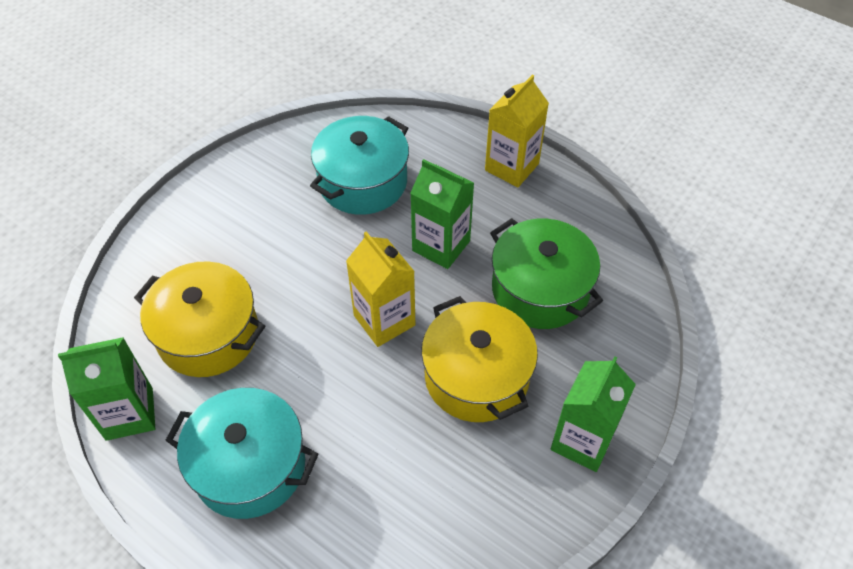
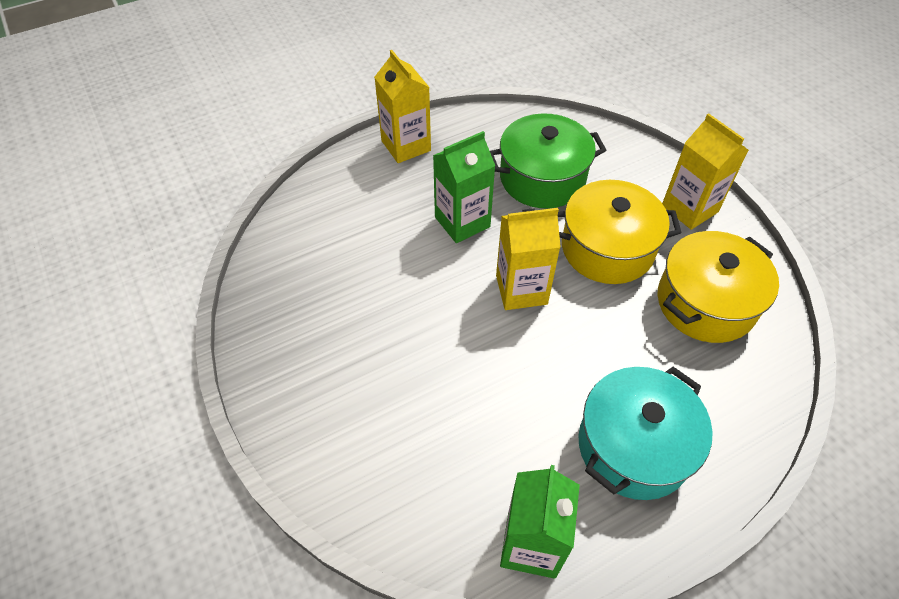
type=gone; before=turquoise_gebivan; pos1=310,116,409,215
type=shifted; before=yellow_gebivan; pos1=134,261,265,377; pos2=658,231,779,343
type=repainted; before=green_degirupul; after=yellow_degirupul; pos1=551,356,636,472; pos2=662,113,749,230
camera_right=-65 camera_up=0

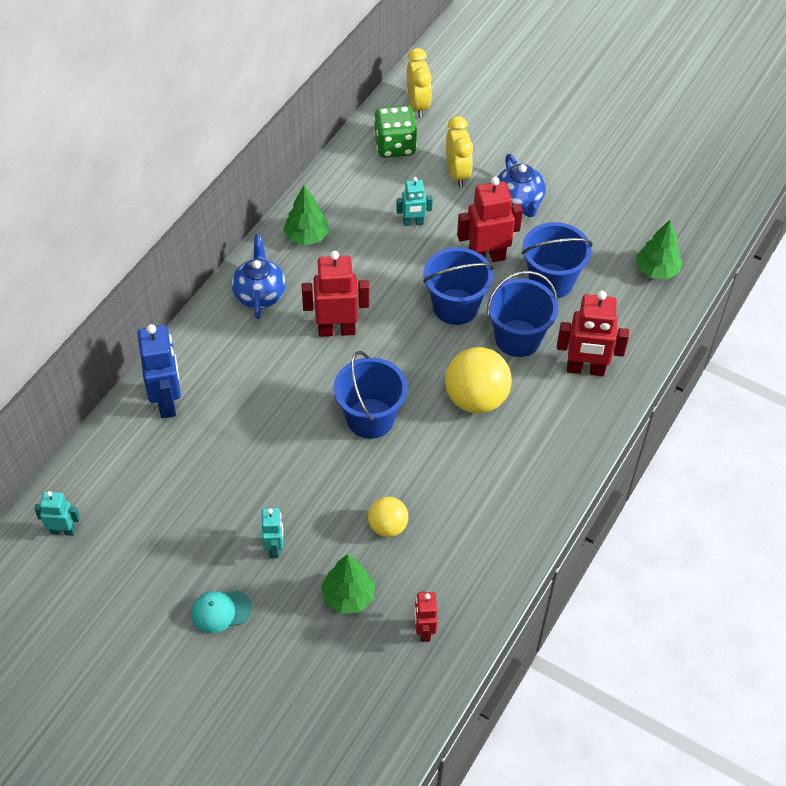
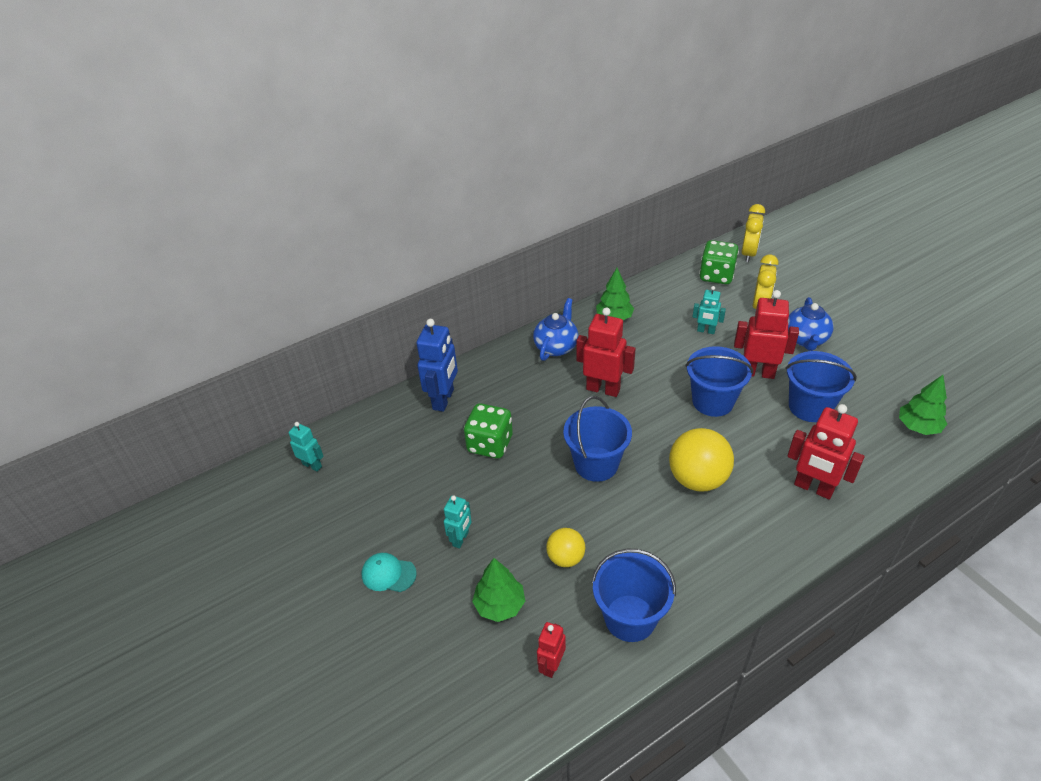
type=shifted; before=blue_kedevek; pos1=487,271,558,357; pos2=592,549,676,642
type=new; after=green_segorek; pos2=464,403,513,458
camera_right=30 camera_up=-10

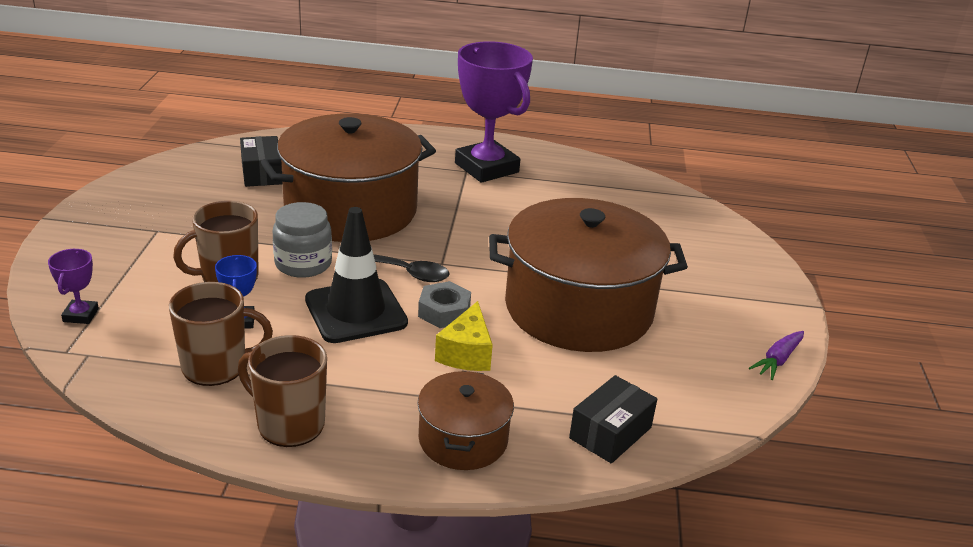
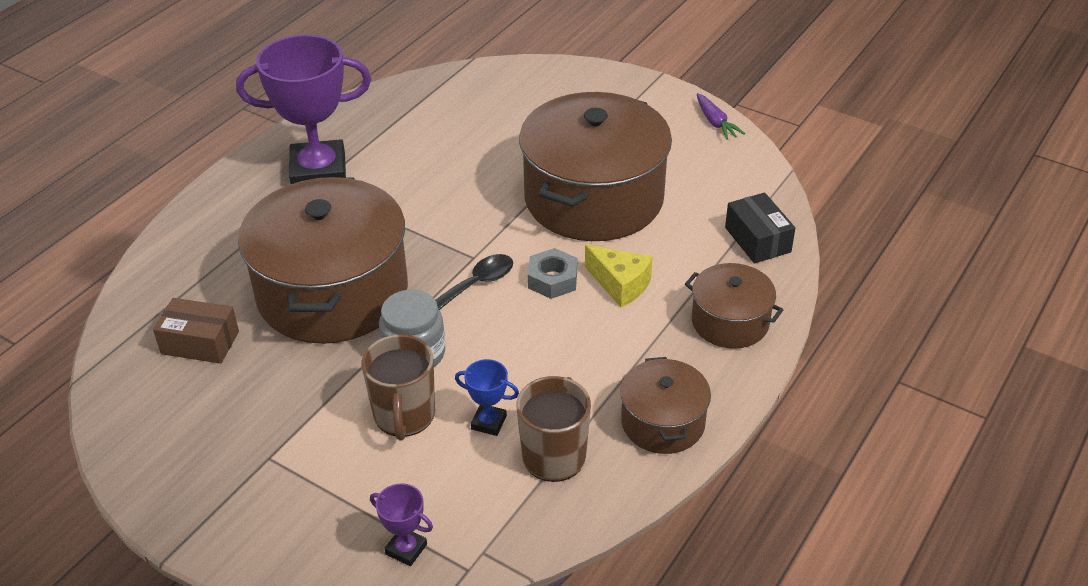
type=repainted; before=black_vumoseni; after=brown_vumoseni; pos1=240,136,283,187; pos2=153,298,239,364
type=gone; before=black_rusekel; pos1=305,207,408,343
type=swapped; before=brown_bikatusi; after=brown_gebivan; pos1=238,335,327,447; pos2=620,357,711,454
camera_right=-60 camera_up=10

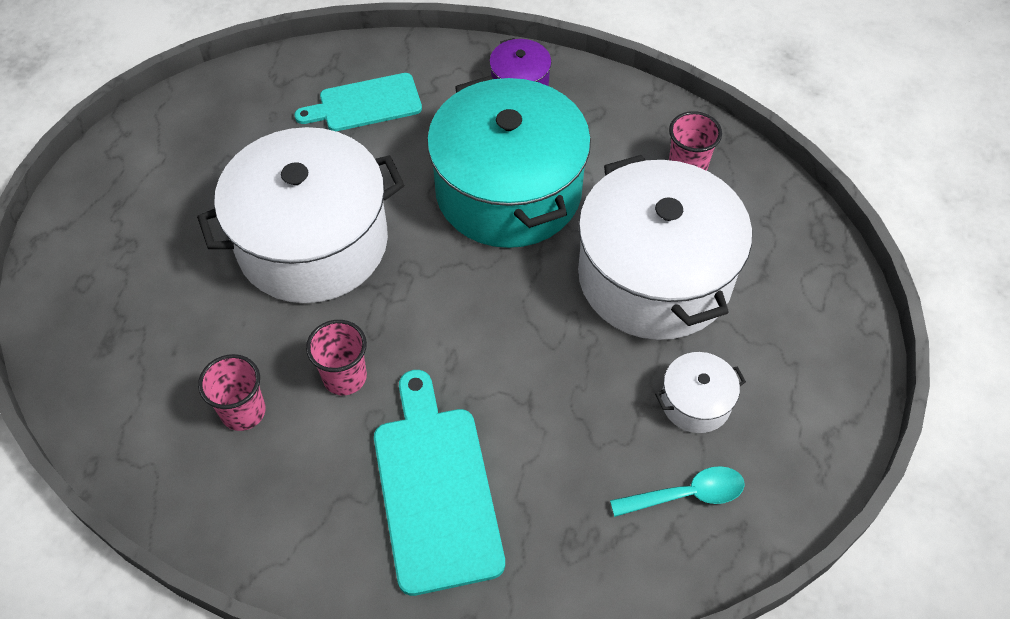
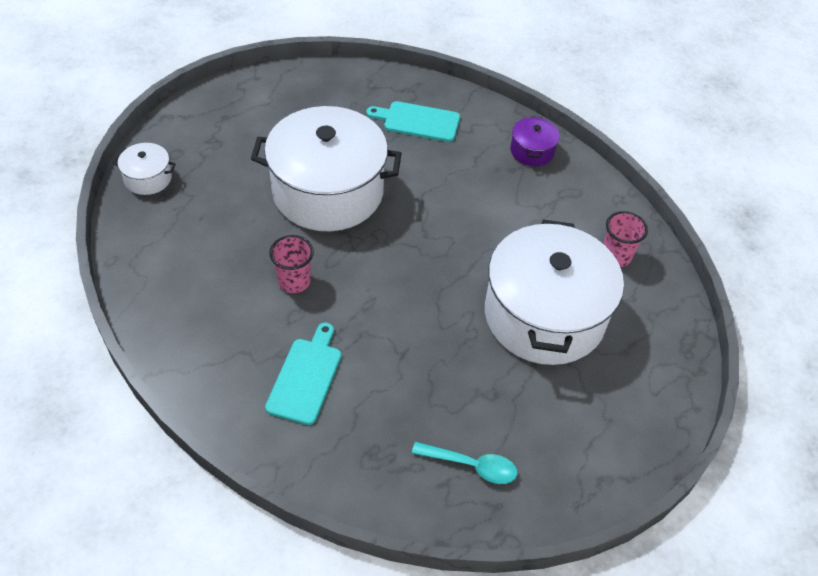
type=gone; before=turquoise_gebivan; pos1=427,75,591,248
type=shifted; before=white_gebivan; pos1=655,352,746,433; pos2=113,143,176,195
type=gone; before=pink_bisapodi; pos1=198,354,266,431
type=scaled; before=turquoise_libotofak; pos1=374,370,505,596; pos2=265,323,341,425; scale=0.66
camera_right=25 camera_up=-5

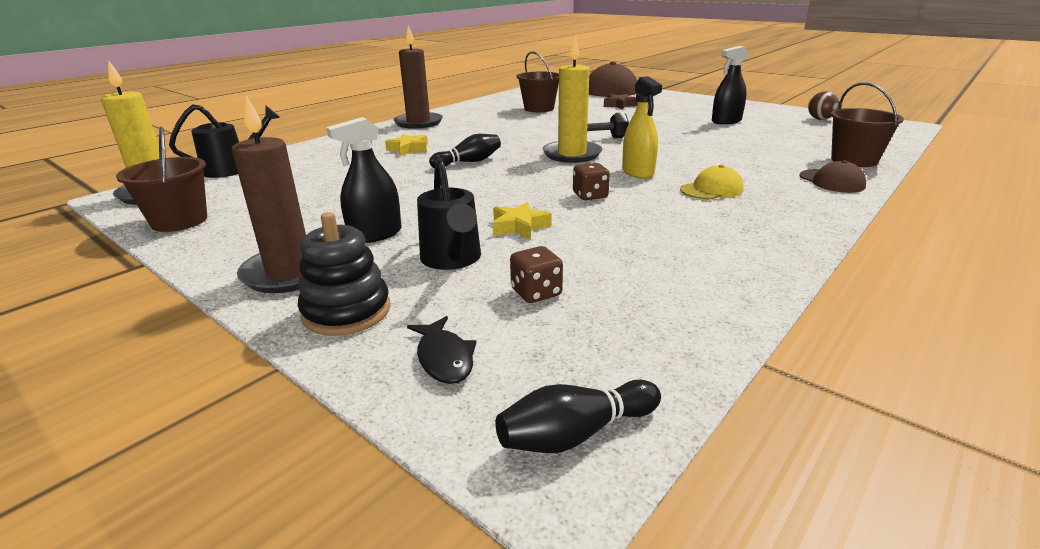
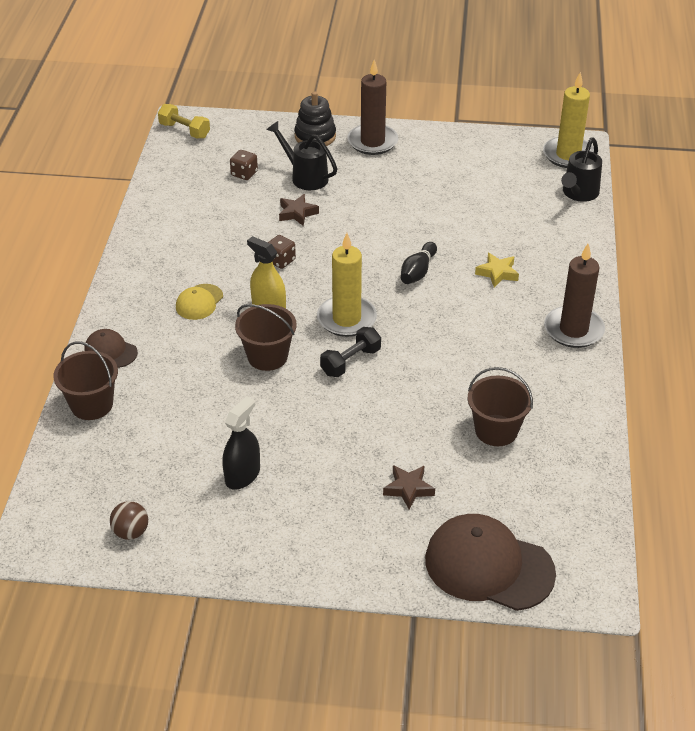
type=gone; before=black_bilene; pos1=326,117,402,243
type=shifted; before=brown_kedevek; pos1=116,126,207,232; pos2=235,304,297,371
type=repainted; before=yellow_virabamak; after=brown_virabamak; pos1=492,202,552,239; pos2=279,194,319,226
type=gone; before=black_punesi; pos1=407,316,477,384
type=swapped; before=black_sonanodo; after=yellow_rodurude; pos1=495,379,661,453; pos2=158,104,210,139
camera_right=145 camera_up=15

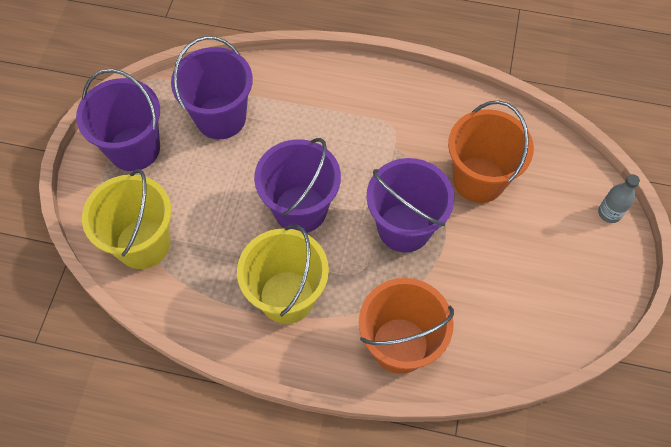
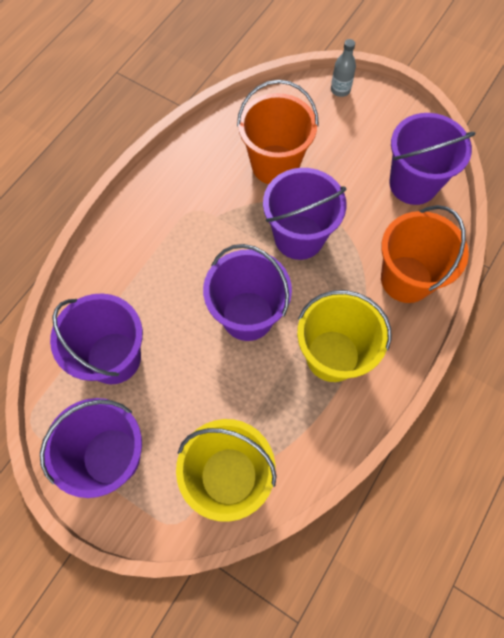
type=new; after=purple_kedevek; pos2=389,113,475,205
camera_right=-70 camera_up=5

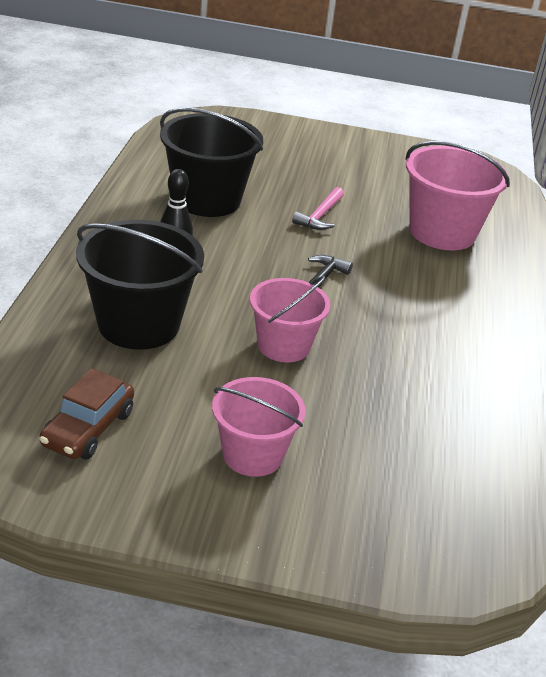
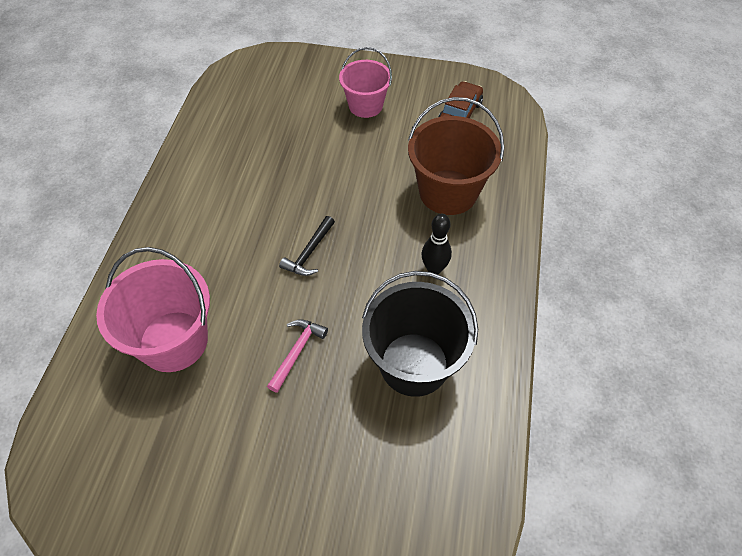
type=repainted; before=black_kedevek; after=brown_kedevek; pos1=76,220,204,350; pos2=408,97,504,215
type=gone; before=pink_kedevek; pos1=250,276,330,362
camera_right=-175 camera_up=20

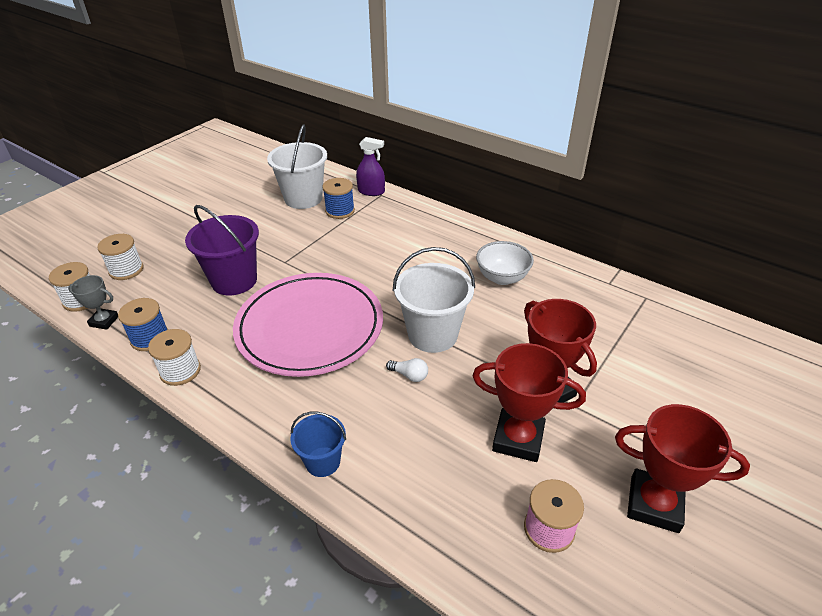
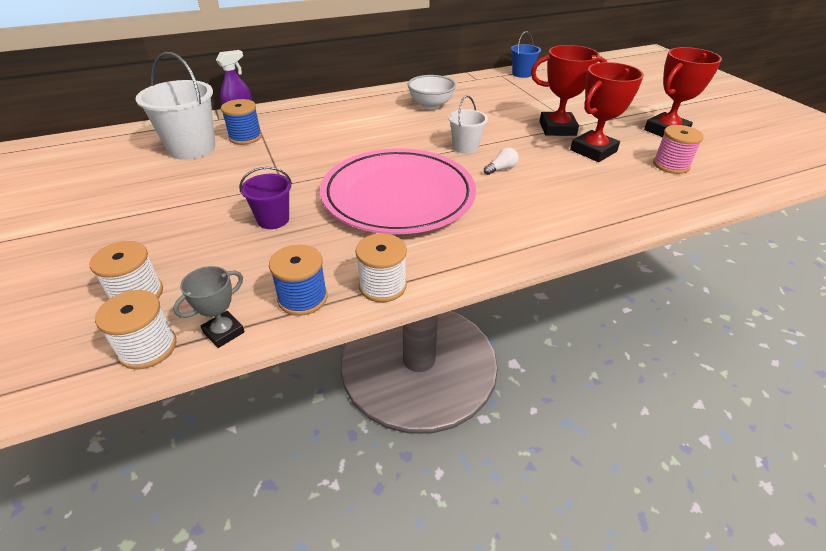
type=scaled; before=purple_kedevek; pos1=185,205,259,295; pos2=239,167,292,229; scale=0.57
type=scaled; before=white_kedevek; pos1=393,247,475,353; pos2=448,95,488,154; scale=0.57
type=shifted; before=blue_kedevek; pos1=291,412,346,477; pos2=511,31,541,78
camera_right=-60 camera_up=0

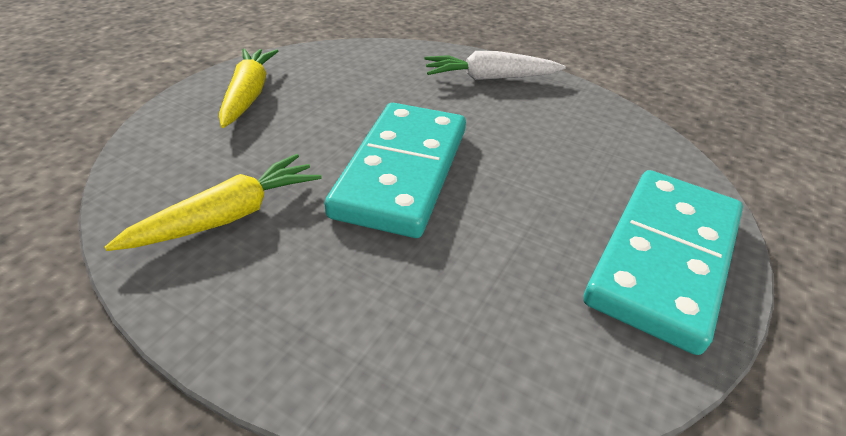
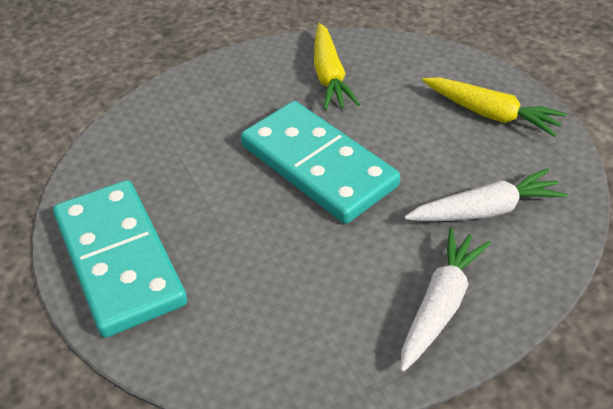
type=new; after=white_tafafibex; pos2=405,168,568,221
camera_right=125 camera_up=5

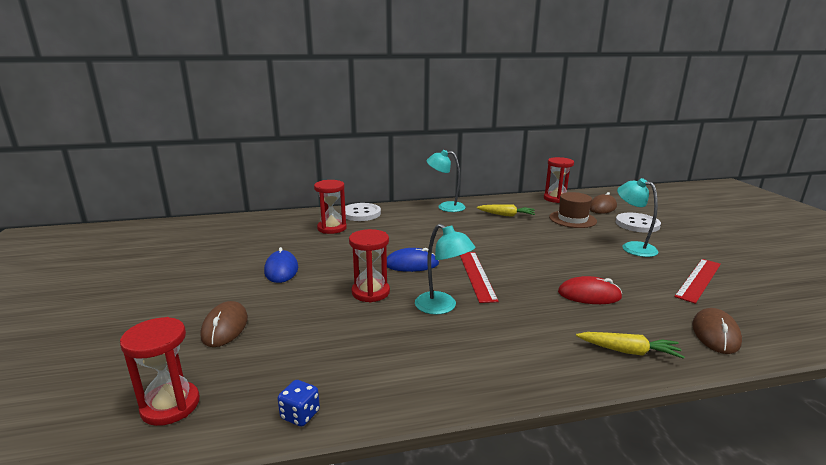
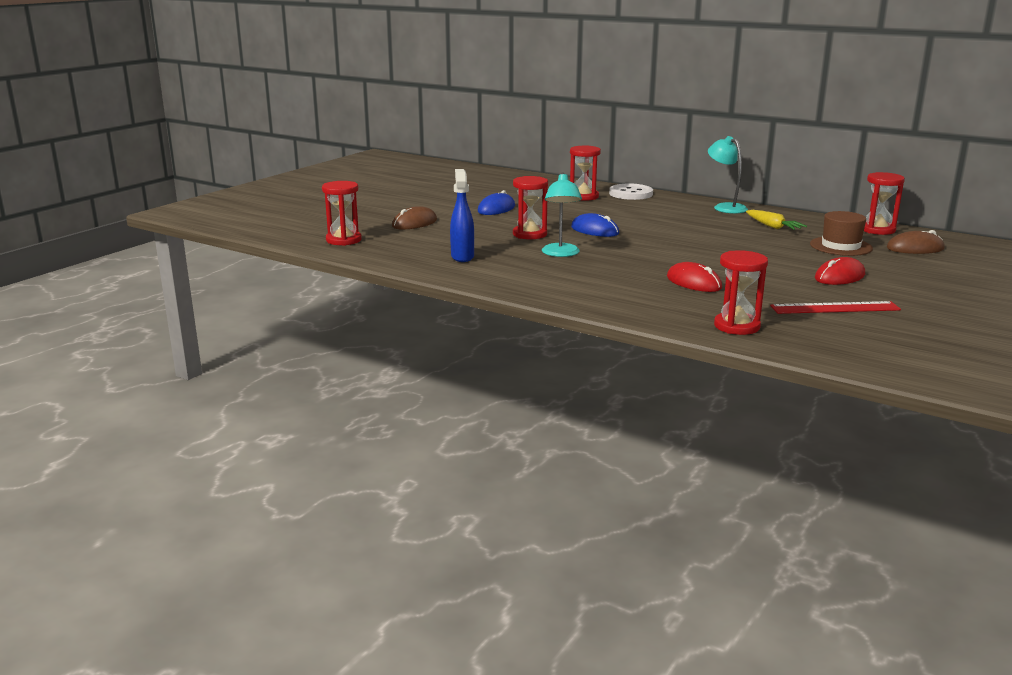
type=swapped; before=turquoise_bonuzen; after=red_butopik; pos1=617,178,658,257; pos2=815,257,865,285
type=gone; before=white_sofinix; pos1=616,213,661,233
type=gone; before=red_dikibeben; pos1=460,252,499,303
type=swapped; before=brown_butopik; after=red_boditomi; pos1=692,308,742,354; pos2=714,250,768,335
type=gone; before=yellow_tafafibex; pos1=576,332,685,359
type=gone; before=blue_segorek; pos1=278,380,320,427
type=new; after=blue_bilene; pos2=450,169,474,262
camera_right=45 camera_up=0

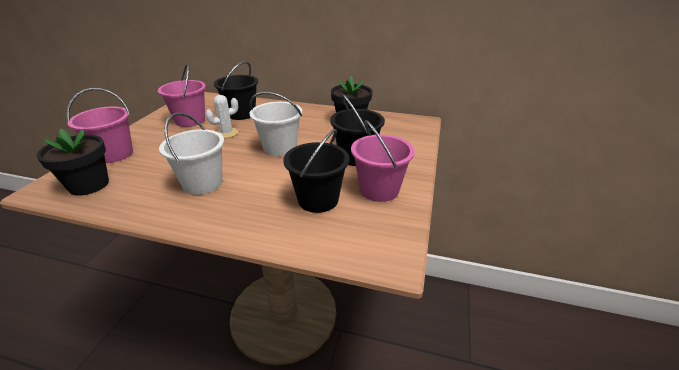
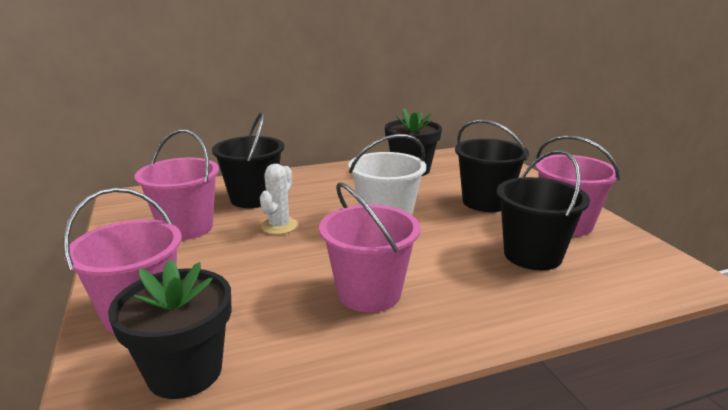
type=repainted; before=white_kedevek; after=pink_kedevek; pos1=159,113,224,195; pos2=319,182,421,312
camera_right=-35 camera_up=-10

